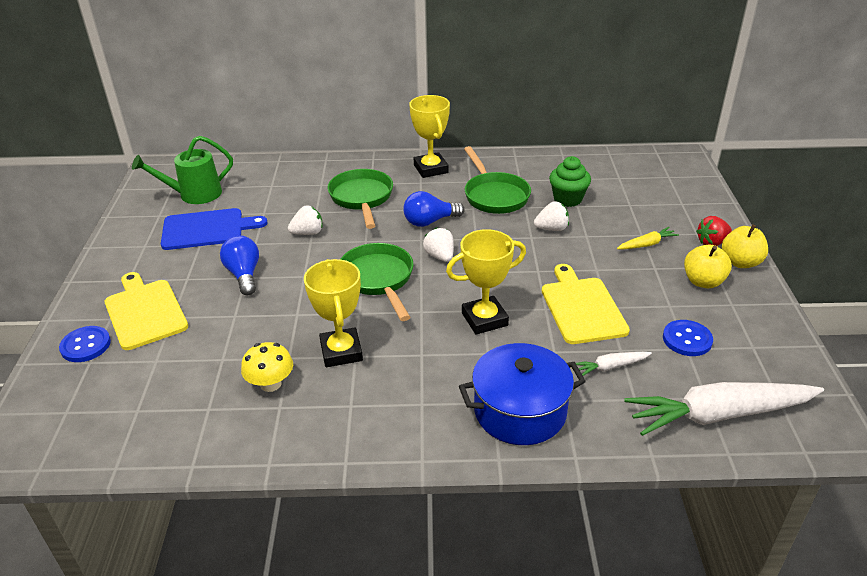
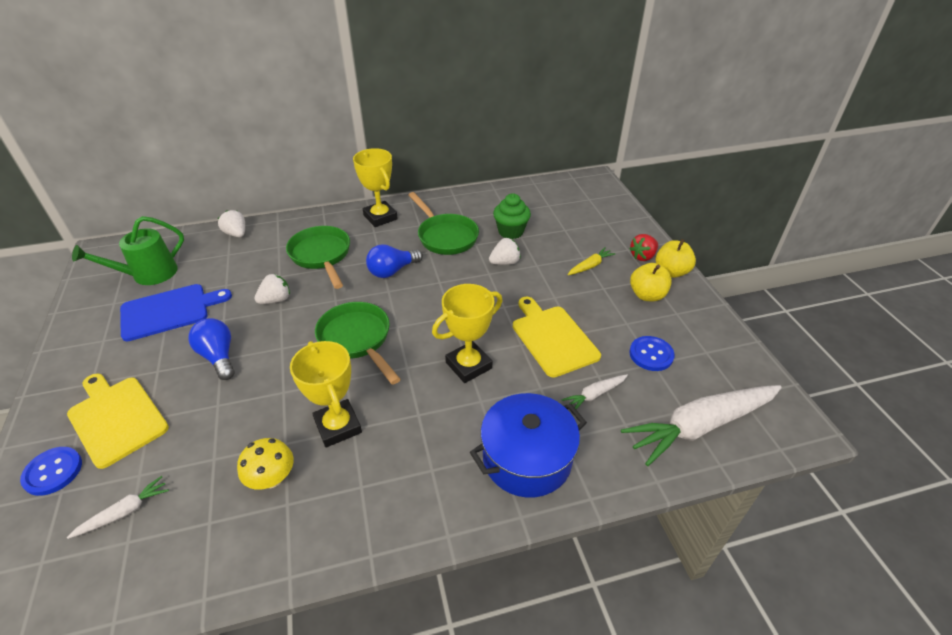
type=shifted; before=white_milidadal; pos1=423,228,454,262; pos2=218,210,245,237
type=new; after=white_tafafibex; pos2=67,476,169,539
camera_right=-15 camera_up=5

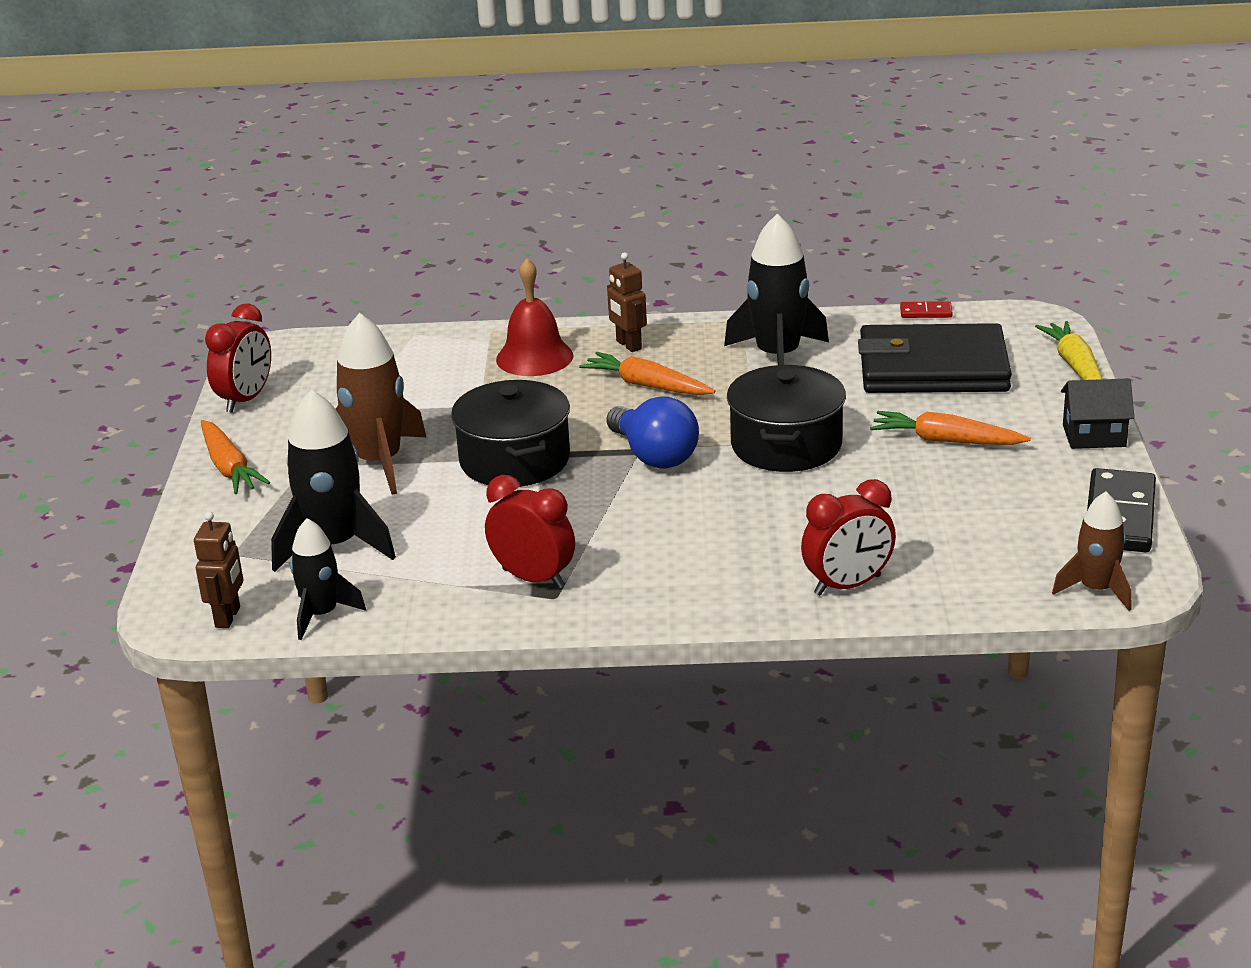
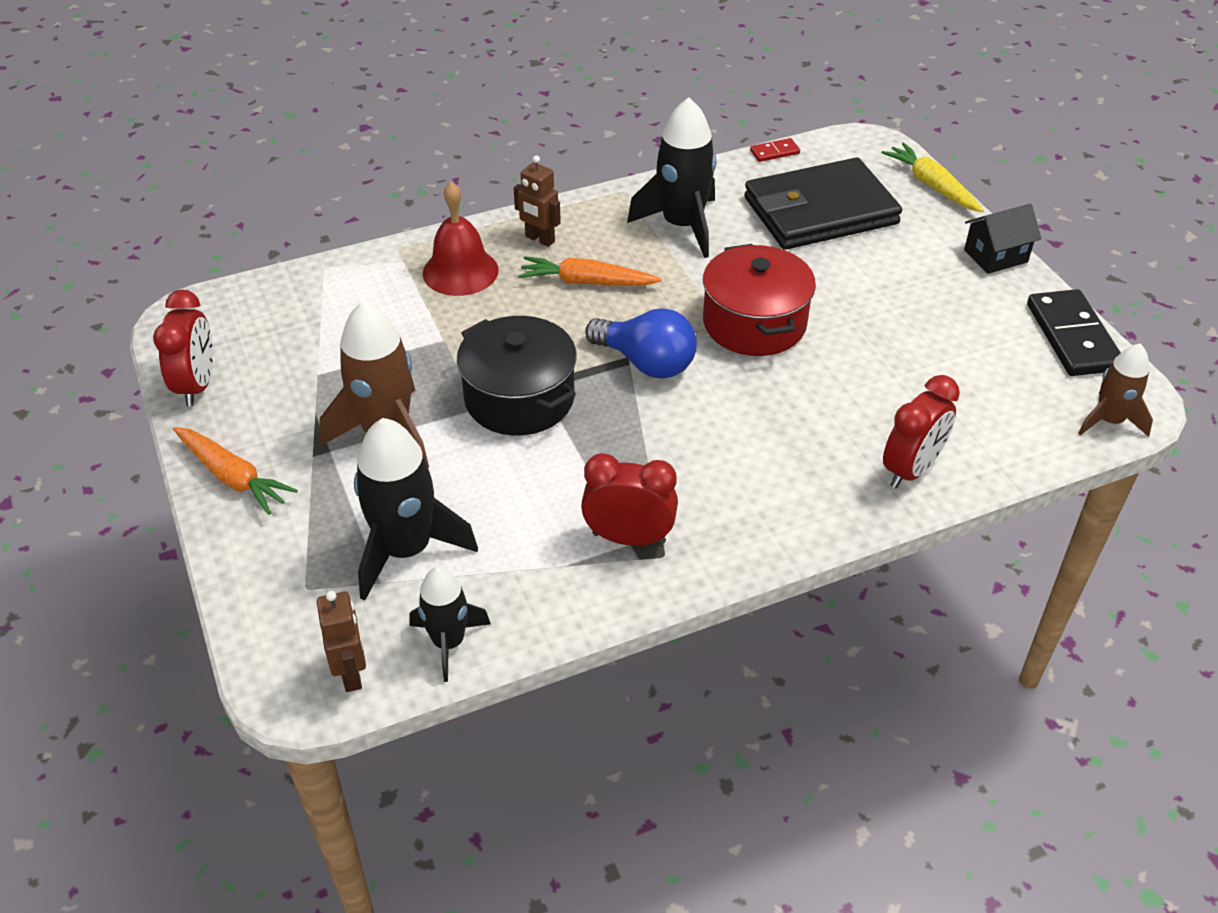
type=repainted; before=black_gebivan; after=red_gebivan; pos1=727,365,846,472; pos2=703,244,816,356
type=gone; before=orange_tafafibex; pos1=870,411,1031,445
camera_right=-25 camera_up=15

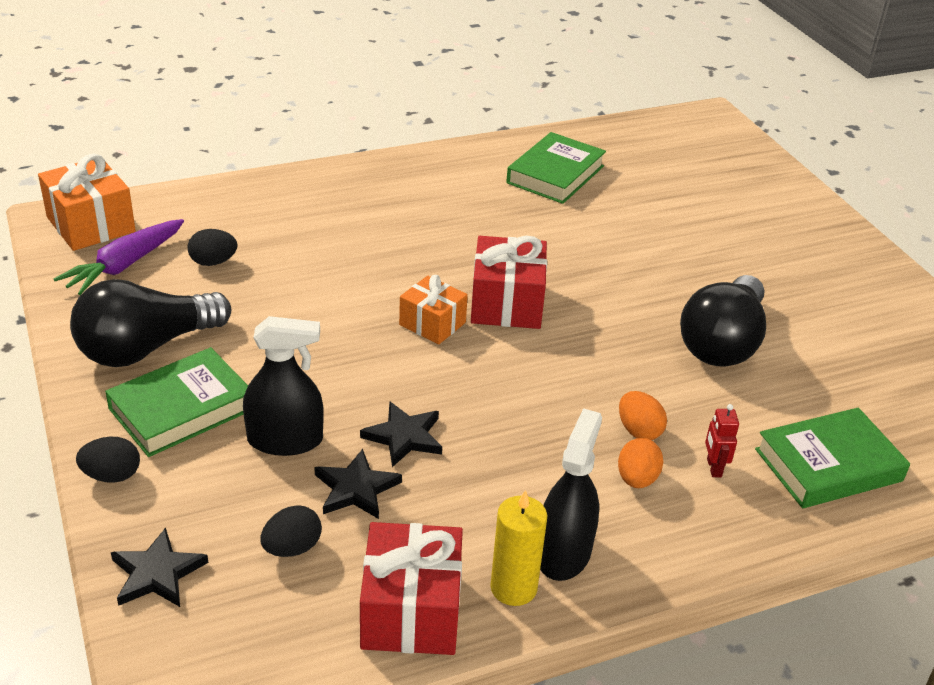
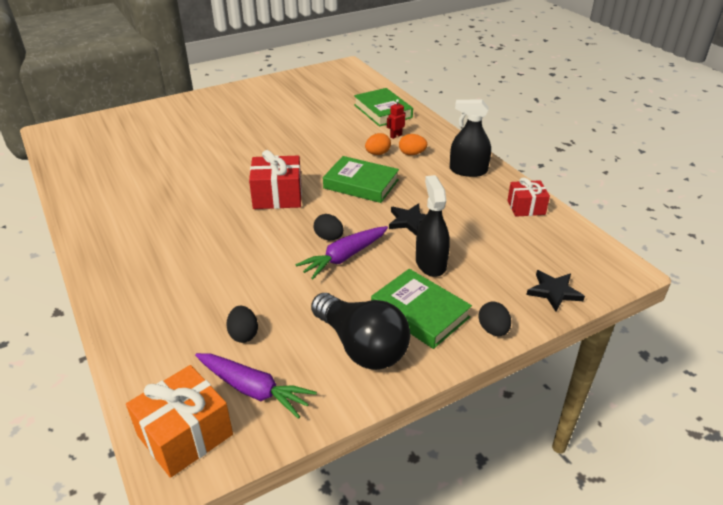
type=shifted; before=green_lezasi; pos1=506,132,606,204; pos2=323,156,399,203
type=gone; before=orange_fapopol; pos1=399,275,468,344
type=gone; before=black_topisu; pos1=680,275,766,366
type=rotated; before=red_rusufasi; pos1=705,404,739,477; pos2=387,99,405,139; turn=150
type=gone; before=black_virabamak; pos1=314,449,402,519
type=gone; before=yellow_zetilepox; pos1=490,490,547,606
type=shifted; before=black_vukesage; pos1=261,505,322,557; pos2=313,214,344,240
type=scaled; before=red_fapopol; pos1=360,522,463,655; pos2=507,177,550,217; scale=0.65
type=new; after=purple_tafafibex; pos2=295,226,388,279
camera_right=-95 camera_up=0

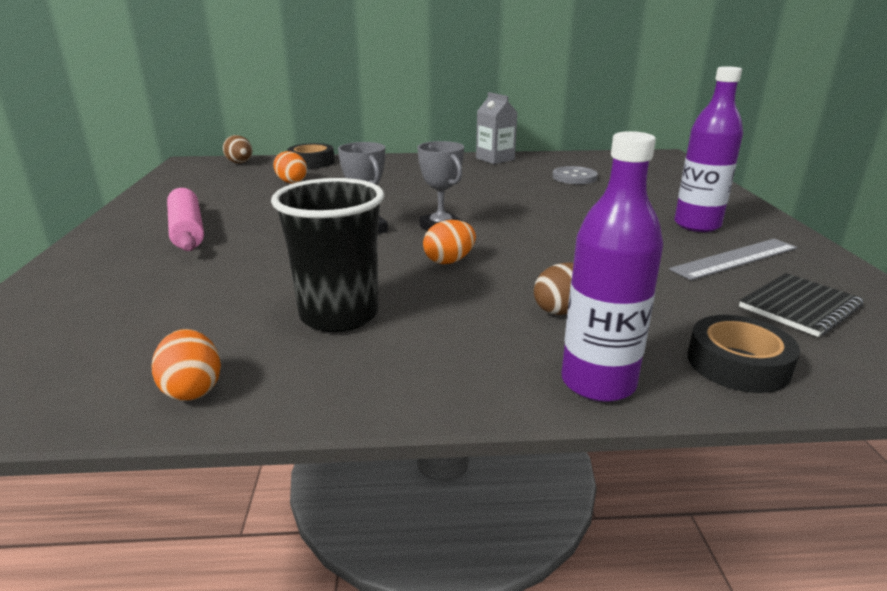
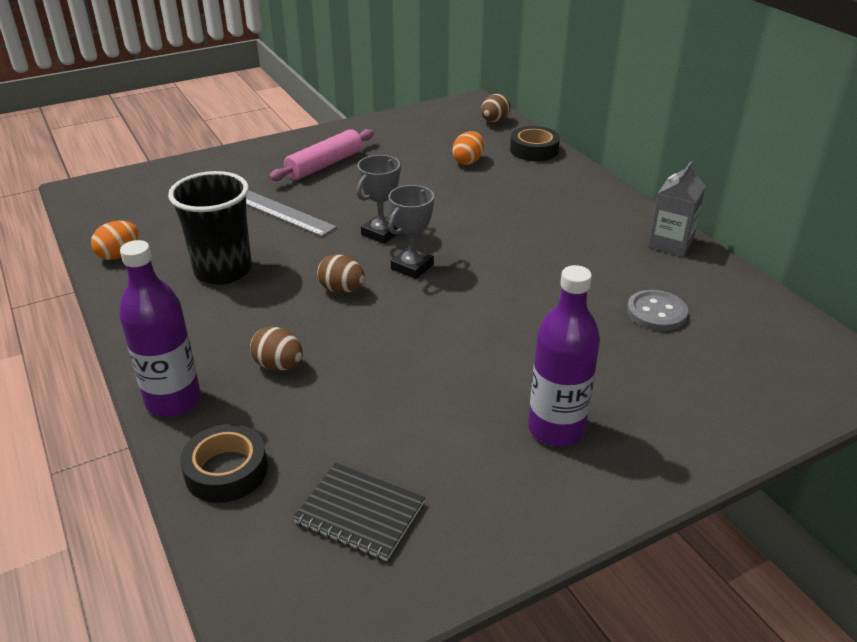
type=repainted; before=orange_vukesage; after=brown_vukesage; pos1=423,220,476,264; pos2=317,254,365,293
type=shifted; before=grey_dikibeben; pos1=669,239,797,280; pos2=246,191,337,237
camera_right=65 camera_up=10

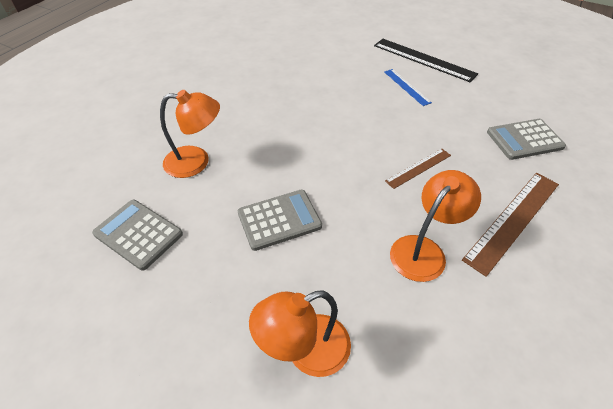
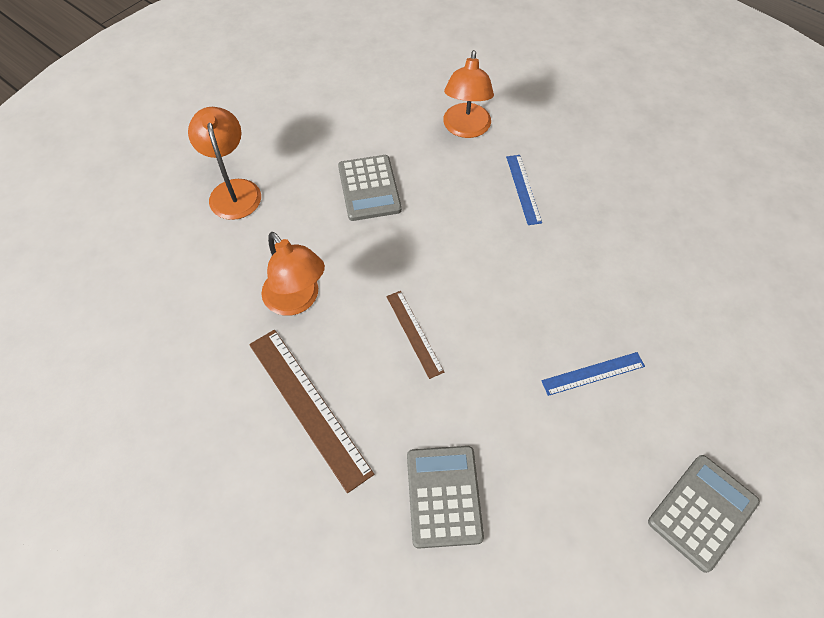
type=gone; before=black_dikibeben; pos1=374,39,478,82
type=shifted; before=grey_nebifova; pos1=92,200,183,271; pos2=648,455,760,573
type=new; after=blue_dikibeben; pos2=506,155,542,225
camera_right=100 camera_up=10

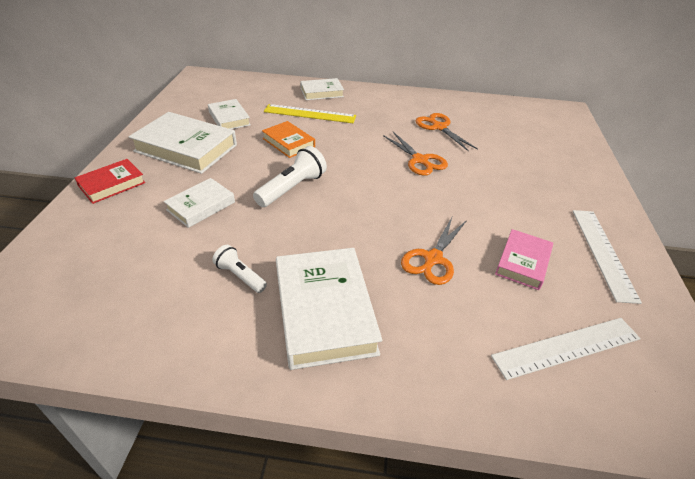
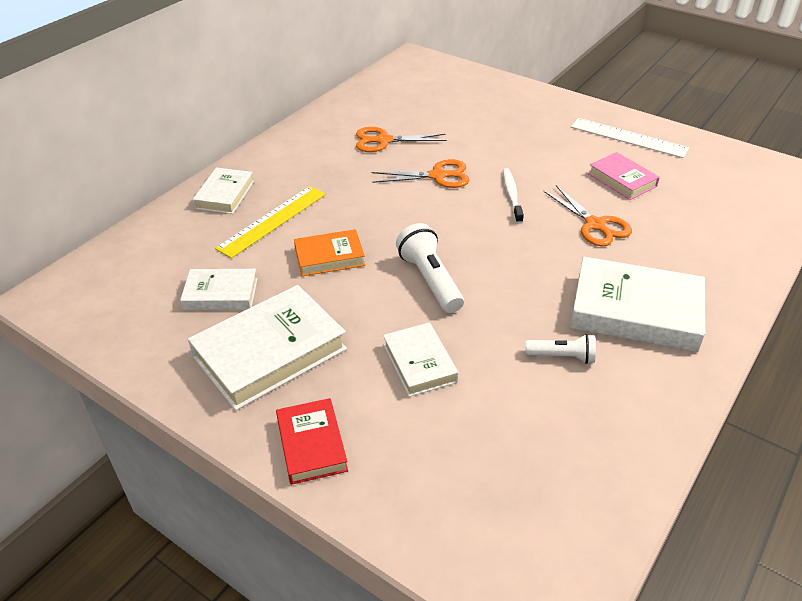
type=rotated; before=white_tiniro; pos1=212,245,267,293; pos2=526,334,596,364; turn=-150
type=gone; before=white_dikibeben; pos1=491,318,641,380
type=new; after=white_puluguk; pos2=503,168,524,224
camera_right=-60 camera_up=0

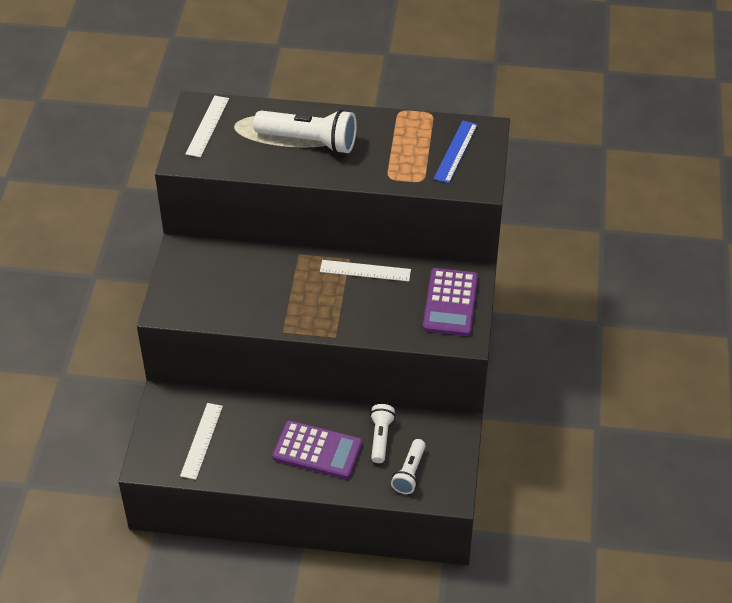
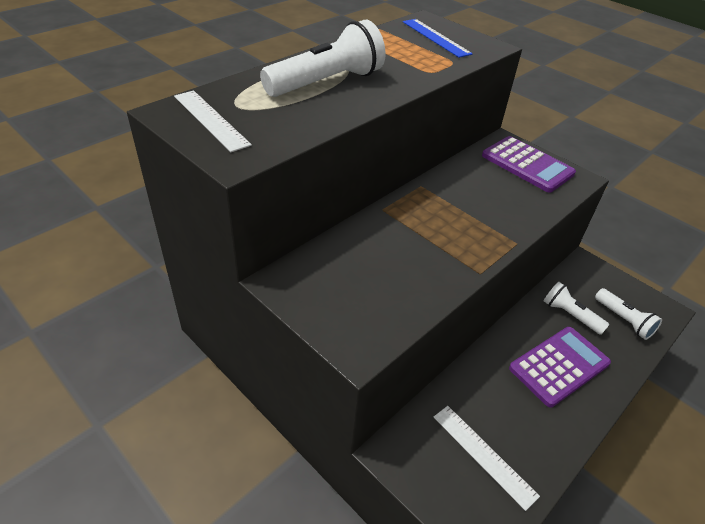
type=gone; before=white_dikibeben; pos1=320,260,411,282
camera_right=-55 camera_up=-5

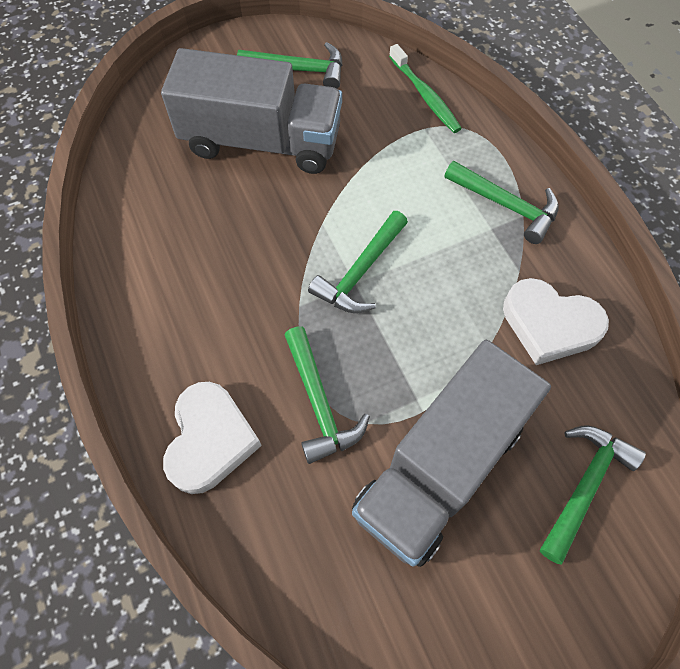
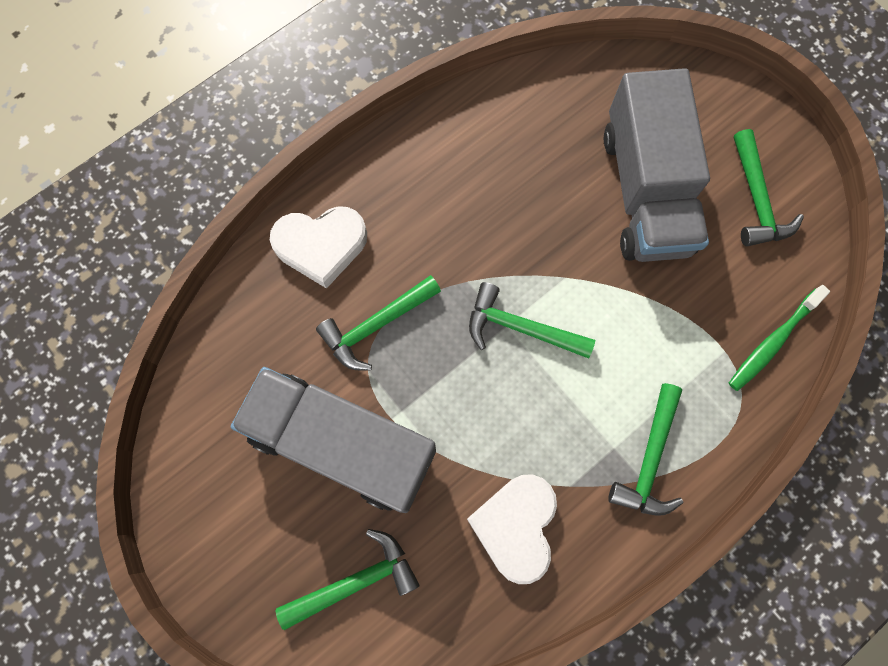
type=rotated; before=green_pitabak; pos1=540,425,646,565; pos2=276,529,420,630; turn=-45
camera_right=75 camera_up=10

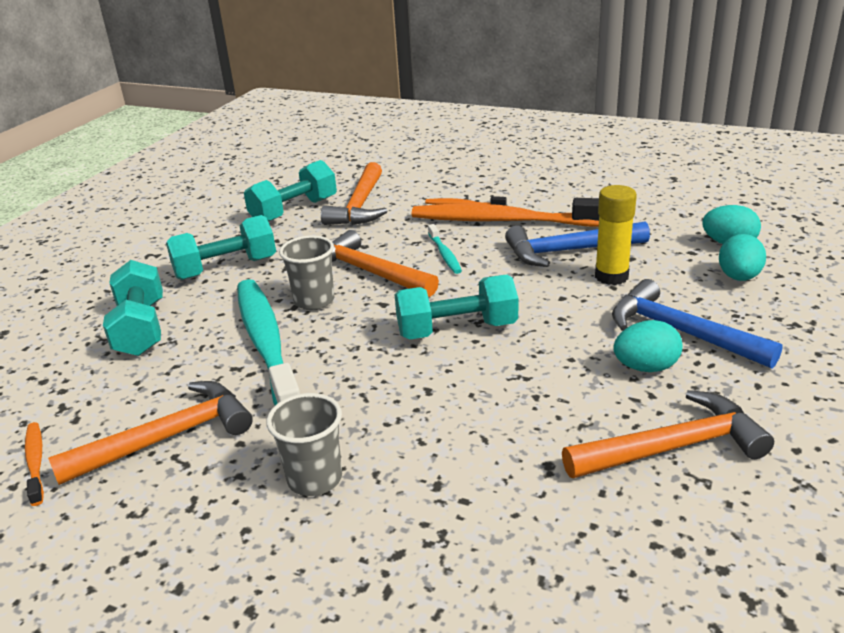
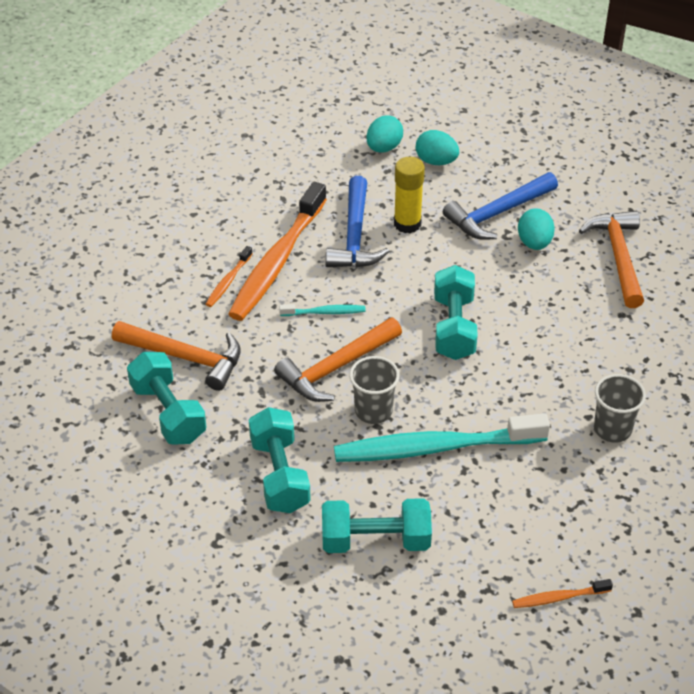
type=gone; before=orange_pitabak; pos1=48,381,253,485
camera_right=-80 camera_up=15

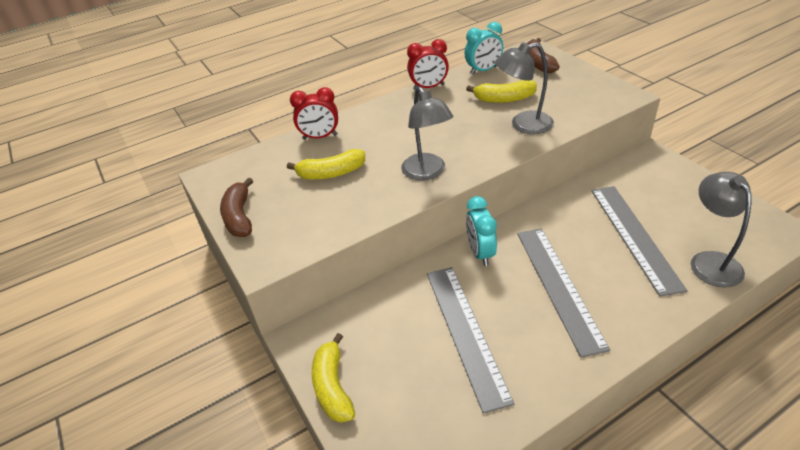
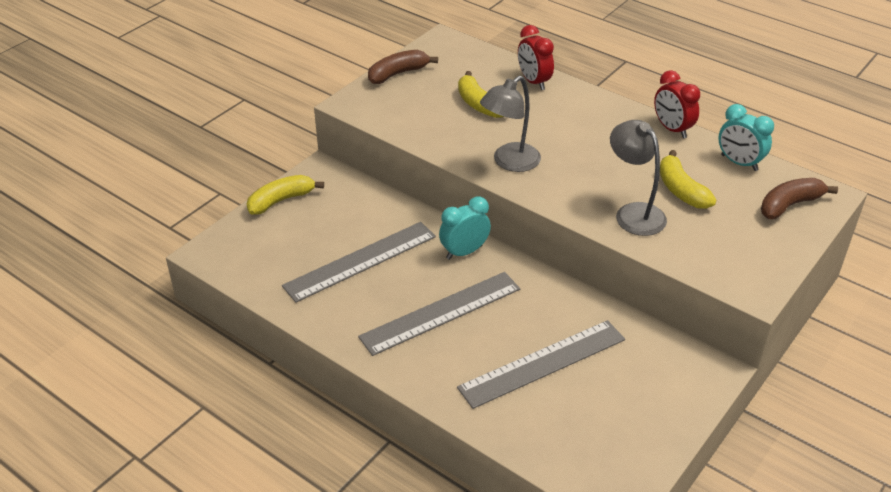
type=gone; before=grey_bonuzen; pos1=691,172,752,288
camera_right=65 camera_up=0

